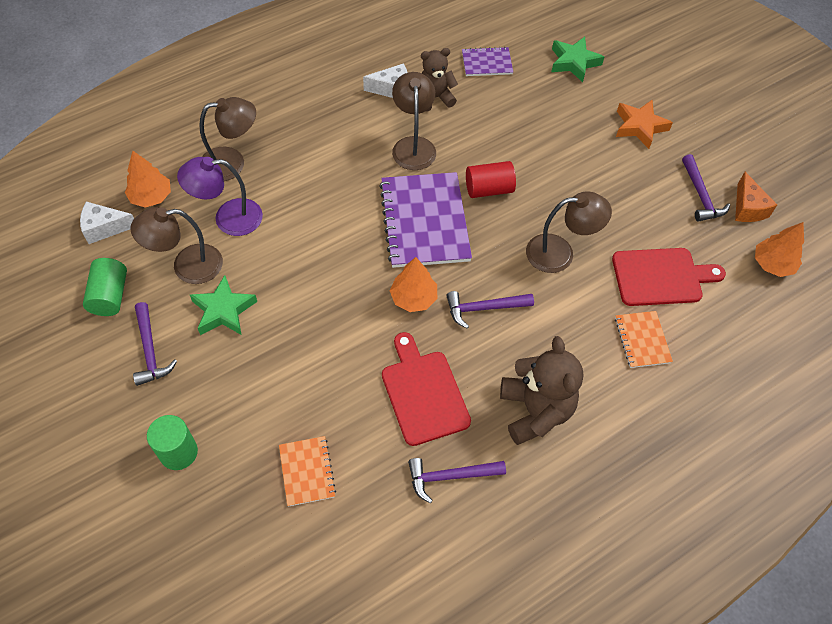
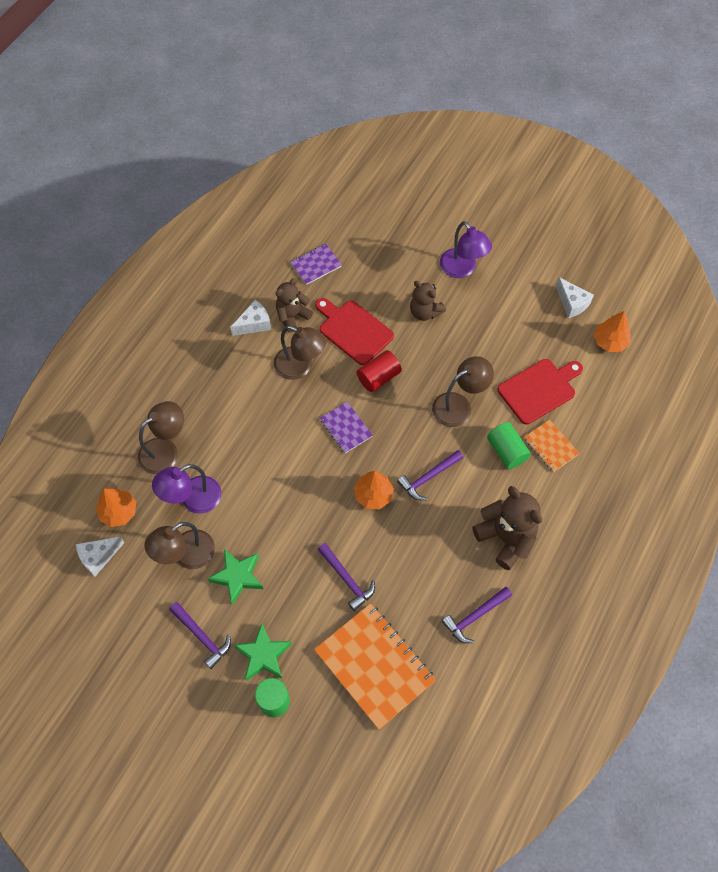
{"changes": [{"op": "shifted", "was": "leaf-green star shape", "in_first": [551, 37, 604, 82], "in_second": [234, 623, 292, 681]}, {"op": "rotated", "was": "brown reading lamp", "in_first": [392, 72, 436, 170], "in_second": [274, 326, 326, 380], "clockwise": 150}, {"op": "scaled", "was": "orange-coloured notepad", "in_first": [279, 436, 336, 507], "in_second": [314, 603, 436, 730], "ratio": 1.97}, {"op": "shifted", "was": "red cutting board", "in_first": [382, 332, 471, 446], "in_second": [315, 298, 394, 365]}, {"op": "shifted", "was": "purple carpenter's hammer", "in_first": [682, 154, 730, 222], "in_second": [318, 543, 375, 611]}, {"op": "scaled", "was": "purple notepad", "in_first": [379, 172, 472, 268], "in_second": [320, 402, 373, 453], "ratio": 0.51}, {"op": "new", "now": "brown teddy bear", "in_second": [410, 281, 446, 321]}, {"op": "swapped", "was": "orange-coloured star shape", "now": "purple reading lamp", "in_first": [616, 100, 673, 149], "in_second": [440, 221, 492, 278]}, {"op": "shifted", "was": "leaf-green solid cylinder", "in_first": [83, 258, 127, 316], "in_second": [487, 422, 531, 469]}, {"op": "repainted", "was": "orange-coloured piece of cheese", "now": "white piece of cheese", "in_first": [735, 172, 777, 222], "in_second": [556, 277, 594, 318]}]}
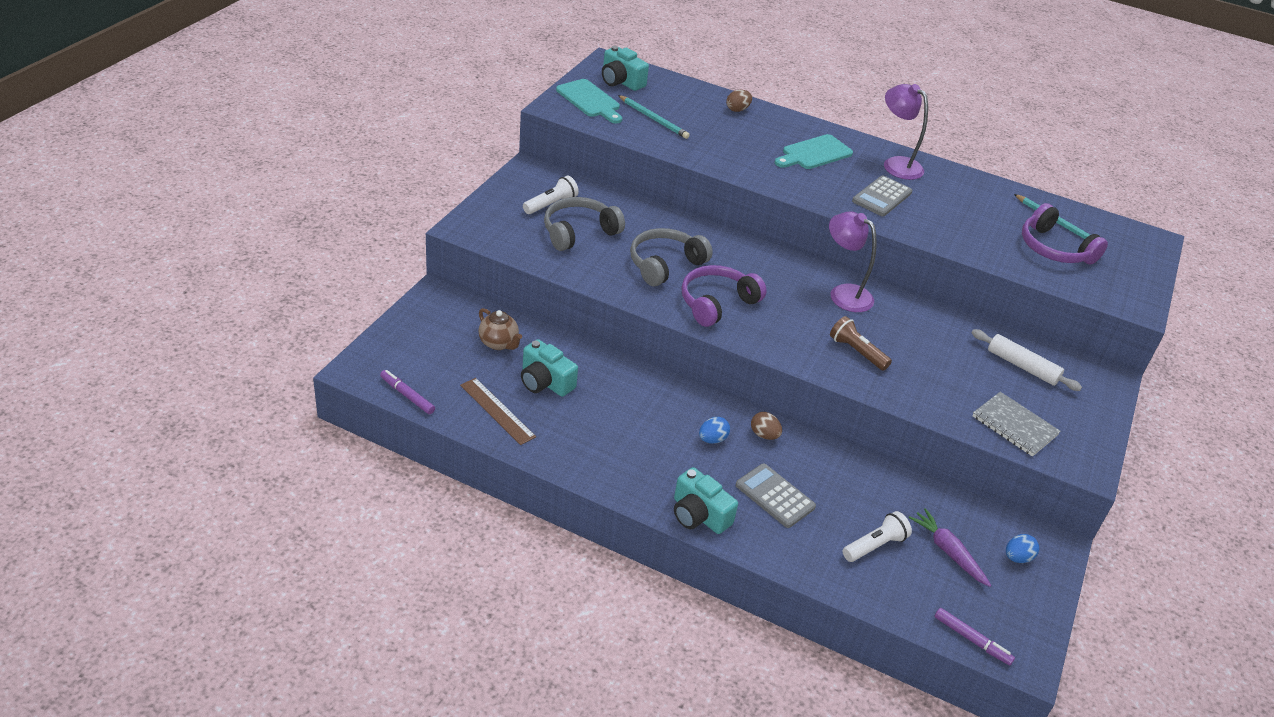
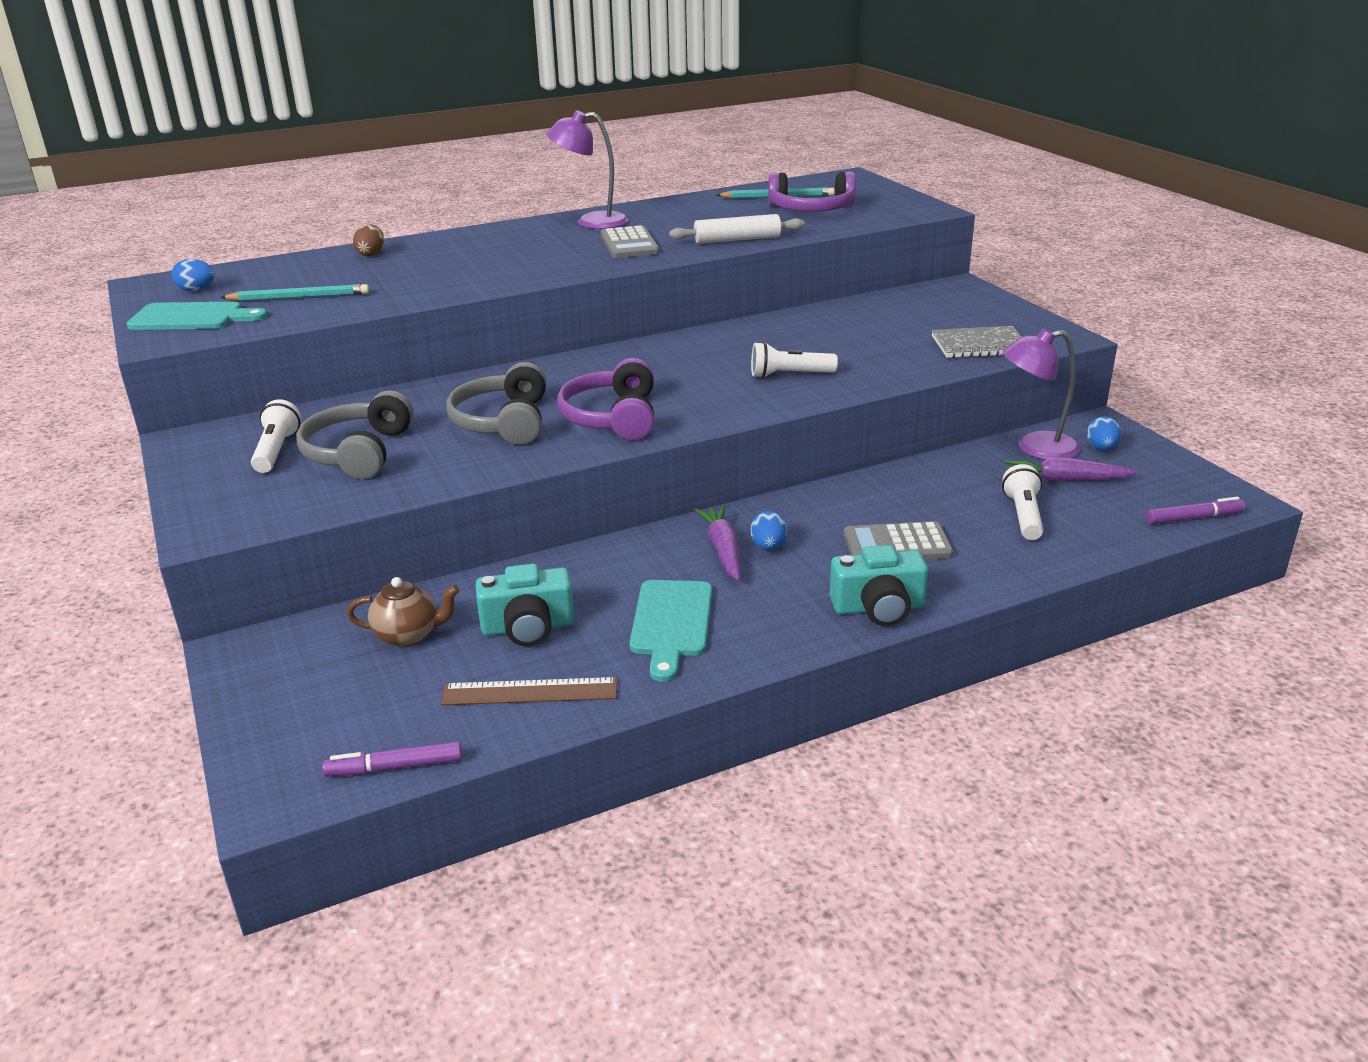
{"changes": [{"op": "swapped", "was": "teal camera", "now": "blue egg", "in_first": [602, 46, 649, 91], "in_second": [172, 259, 215, 291]}, {"op": "shifted", "was": "teal cutting board", "in_first": [775, 134, 853, 169], "in_second": [630, 580, 712, 682]}, {"op": "shifted", "was": "white pastry roller", "in_first": [971, 329, 1082, 391], "in_second": [669, 214, 805, 244]}, {"op": "new", "now": "purple carrot", "in_second": [694, 505, 740, 581]}, {"op": "repainted", "was": "brown torch", "now": "white torch", "in_first": [830, 316, 892, 371], "in_second": [751, 342, 838, 378]}, {"op": "shifted", "was": "purple reading lamp", "in_first": [829, 211, 877, 312], "in_second": [1003, 328, 1080, 460]}, {"op": "gone", "was": "brown egg", "in_first": [751, 412, 782, 440]}]}
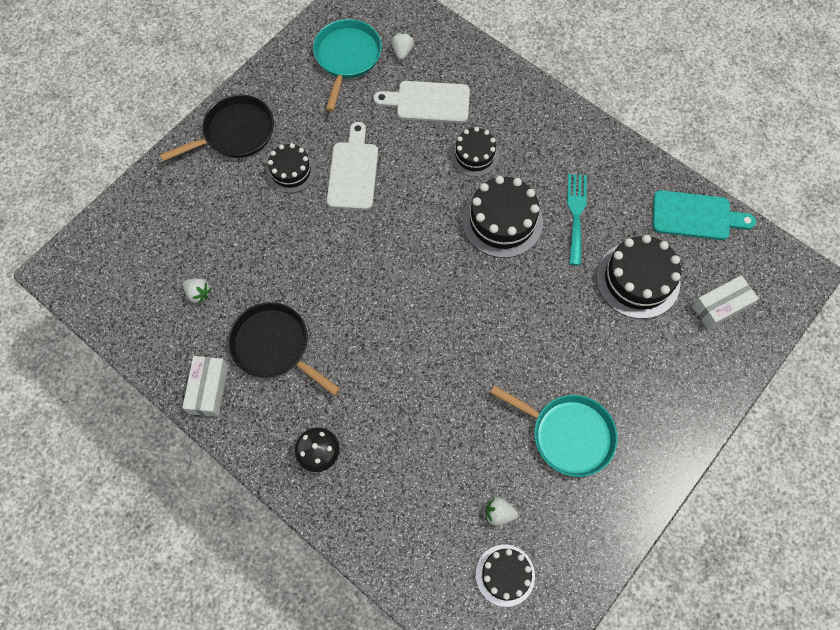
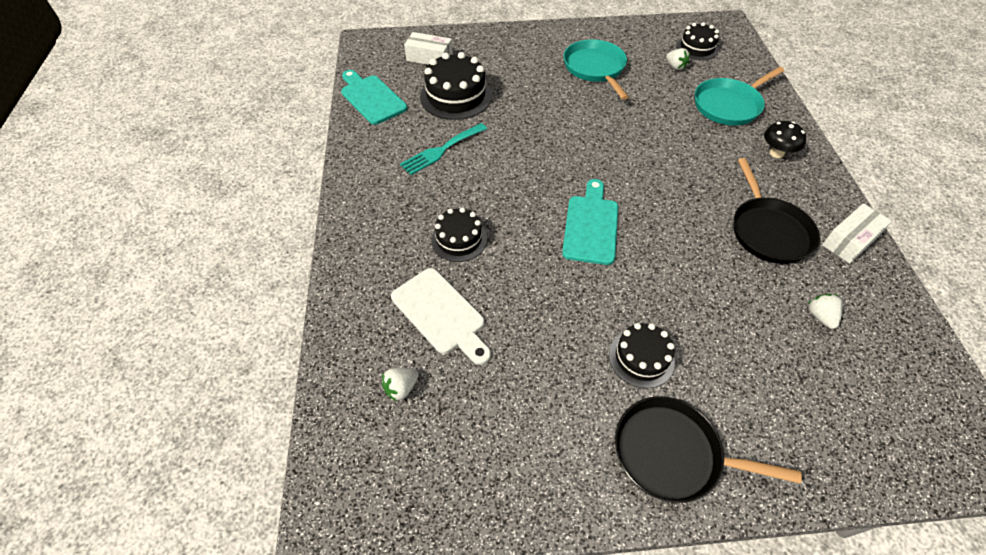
{"changes": [{"op": "new", "now": "teal cutting board", "in_second": [562, 179, 618, 265]}, {"op": "shifted", "was": "teal frying pan", "in_first": [313, 19, 382, 112], "in_second": [695, 67, 785, 125]}, {"op": "gone", "was": "white cutting board", "in_first": [327, 122, 378, 210]}, {"op": "gone", "was": "jet-black gateau", "in_first": [462, 176, 543, 258]}]}
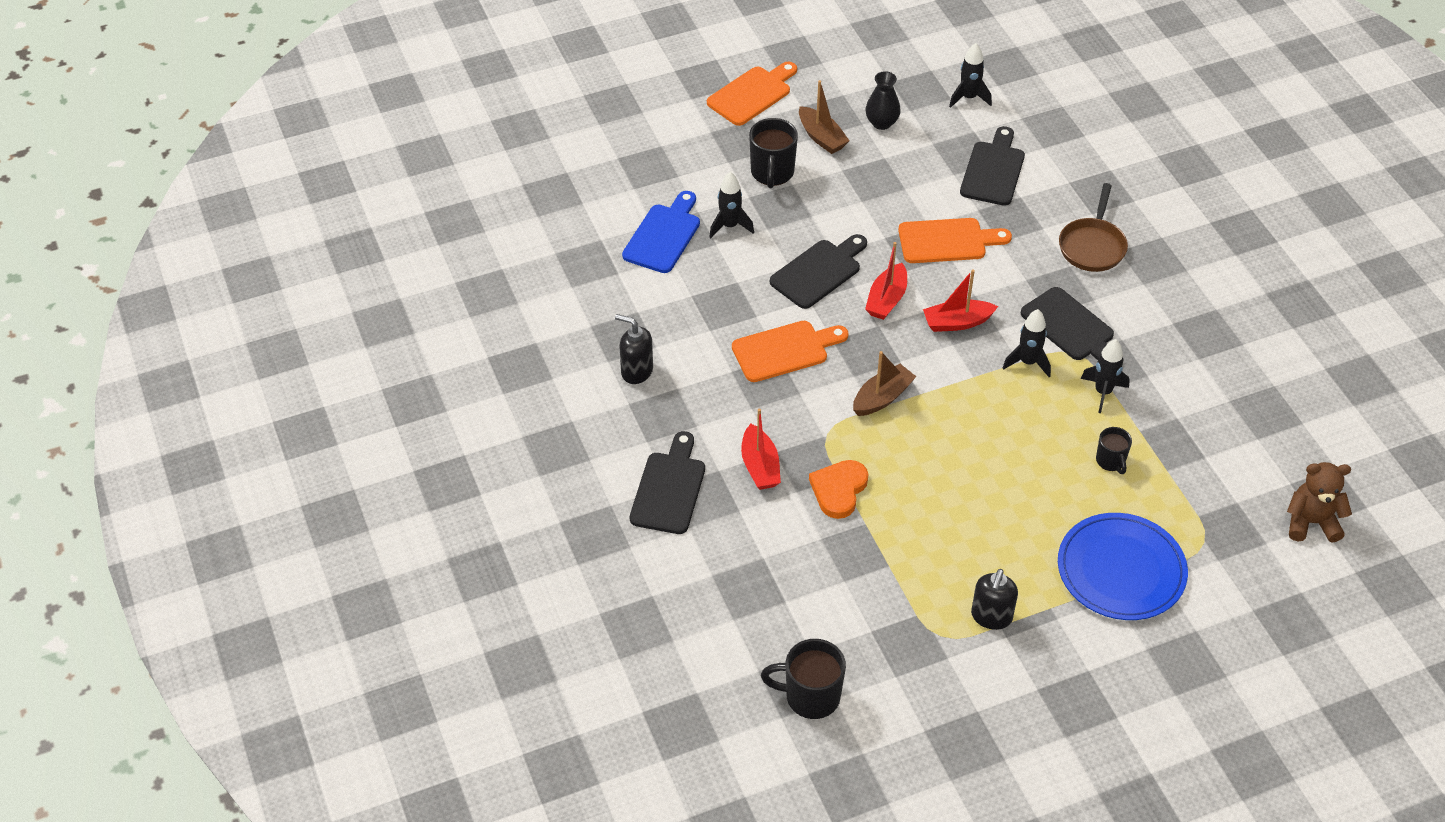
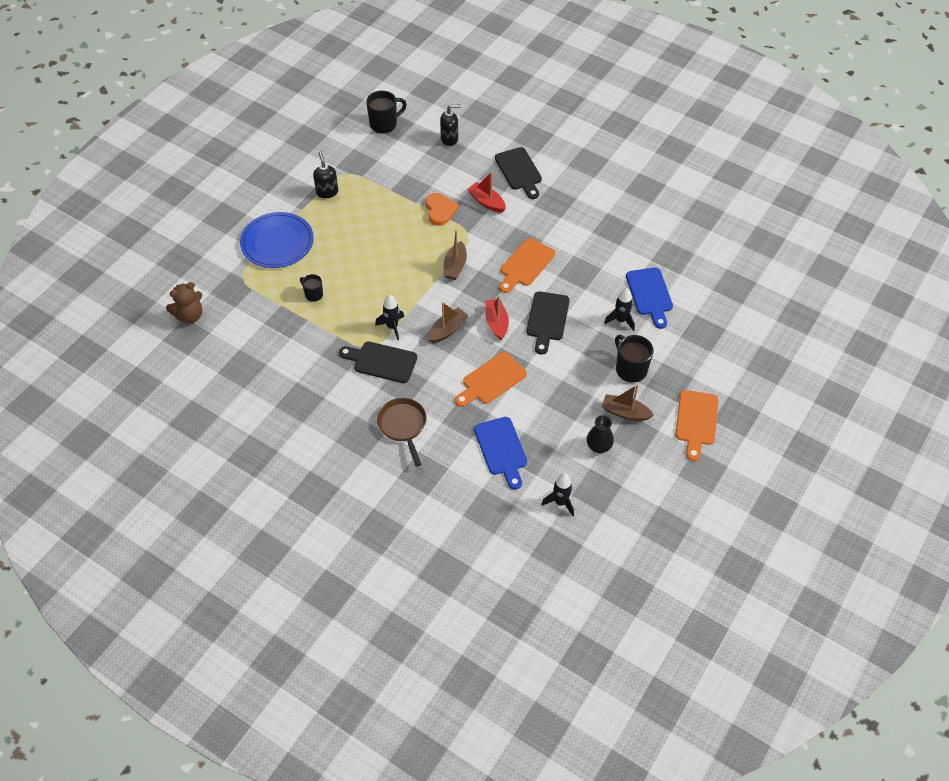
{"changes": [{"op": "repainted", "was": "red sailboat", "now": "brown sailboat", "in_first": [923, 269, 998, 332], "in_second": [428, 302, 469, 343]}, {"op": "shifted", "was": "jet-black soap dispenser", "in_first": [615, 314, 653, 384], "in_second": [440, 104, 461, 146]}, {"op": "repainted", "was": "jet-black cutting board", "now": "blue cutting board", "in_first": [960, 126, 1025, 206], "in_second": [474, 417, 527, 490]}, {"op": "gone", "was": "jet-black rocket", "in_first": [1081, 339, 1130, 413]}]}
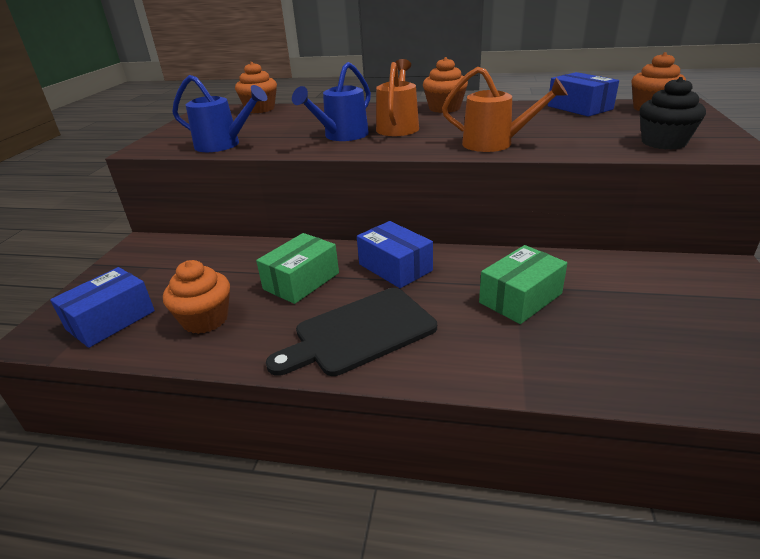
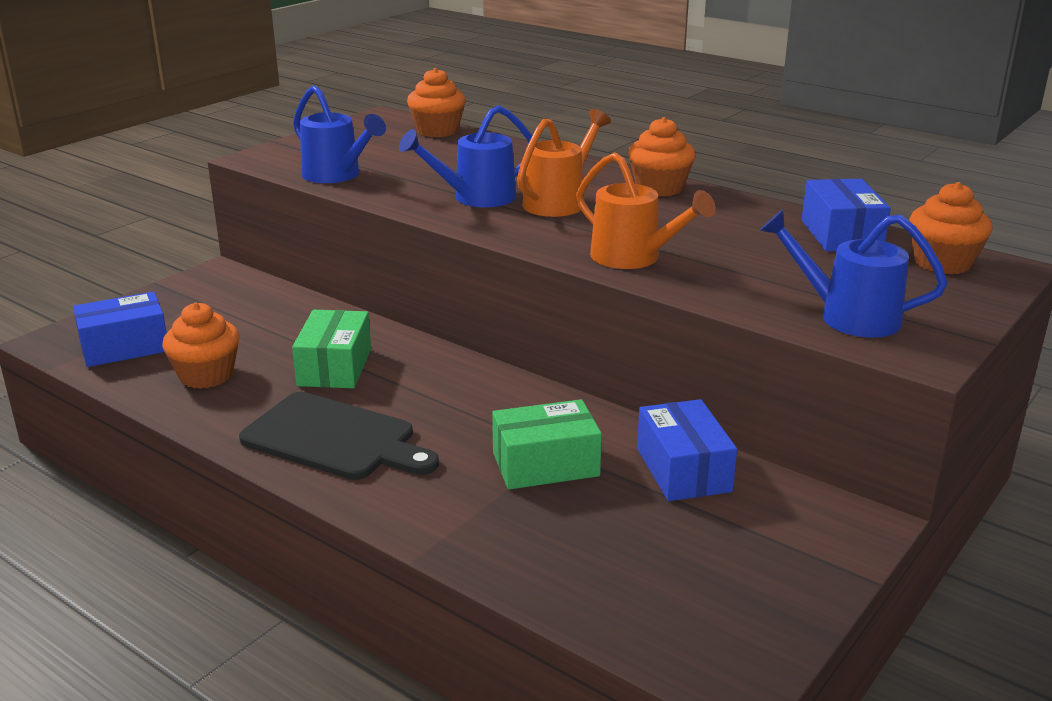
{"changes": [{"op": "rotated", "was": "jet-black cutting board", "in_first": [266, 288, 437, 376], "in_second": [239, 392, 439, 480], "clockwise": -150}, {"op": "rotated", "was": "leaf-green parcel", "in_first": [256, 233, 339, 304], "in_second": [292, 310, 371, 388], "clockwise": -60}, {"op": "shifted", "was": "blue parcel", "in_first": [357, 221, 433, 288], "in_second": [637, 399, 737, 501]}, {"op": "swapped", "was": "jet-black fairy cake", "now": "blue watering pot", "in_first": [640, 77, 706, 150], "in_second": [760, 209, 948, 338]}]}
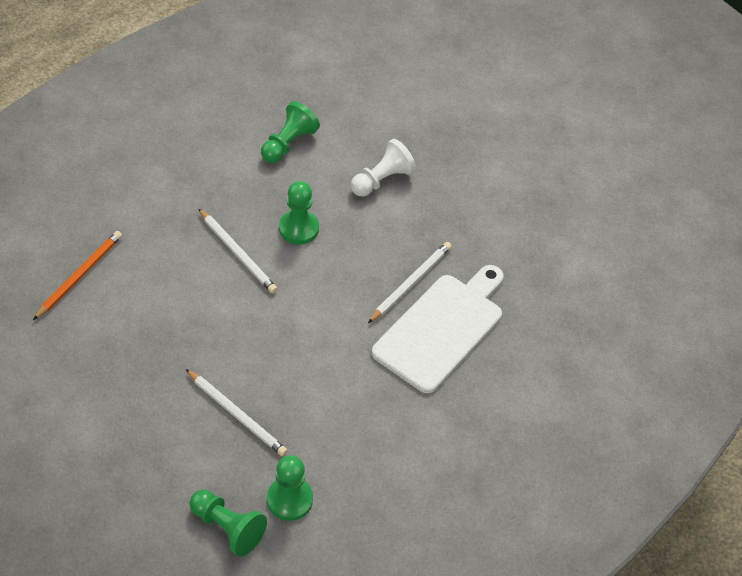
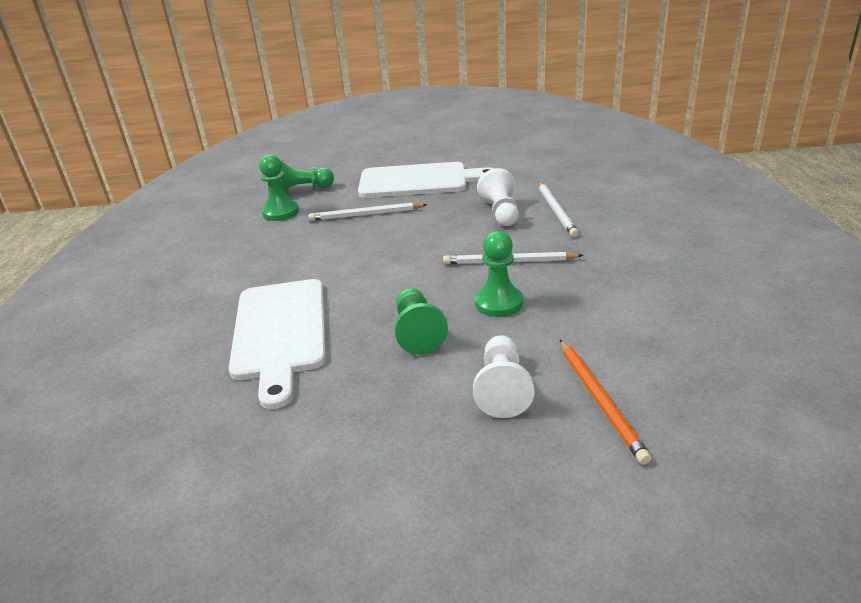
{"changes": [{"op": "new", "now": "white cutting board", "in_second": [358, 162, 495, 198]}, {"op": "shifted", "was": "leaf-green chess pawn", "in_first": [261, 101, 320, 163], "in_second": [394, 288, 448, 355]}, {"op": "new", "now": "white chess pawn", "in_second": [477, 168, 519, 226]}, {"op": "shifted", "was": "white lead pencil", "in_first": [368, 242, 452, 323], "in_second": [538, 182, 579, 237]}, {"op": "shifted", "was": "orange-coloured lead pencil", "in_first": [33, 231, 122, 320], "in_second": [560, 340, 651, 464]}]}
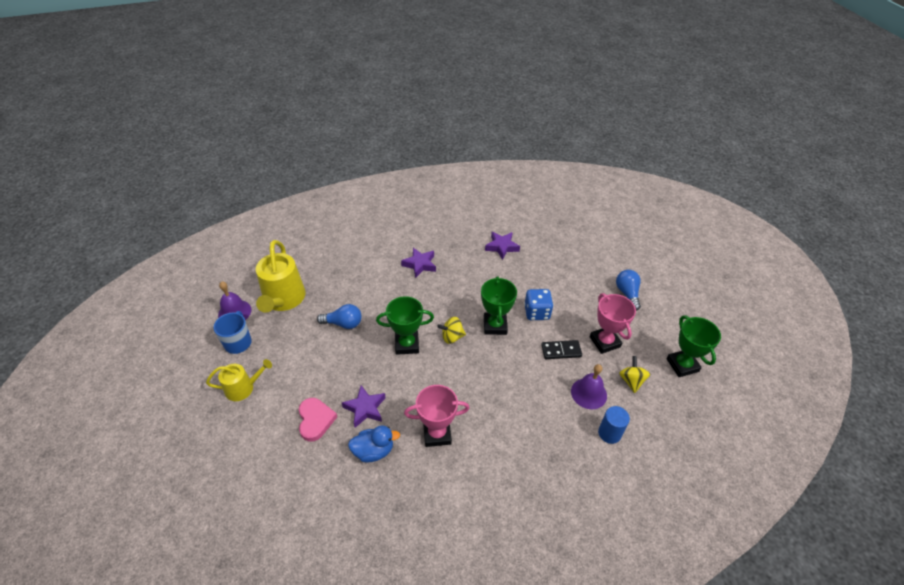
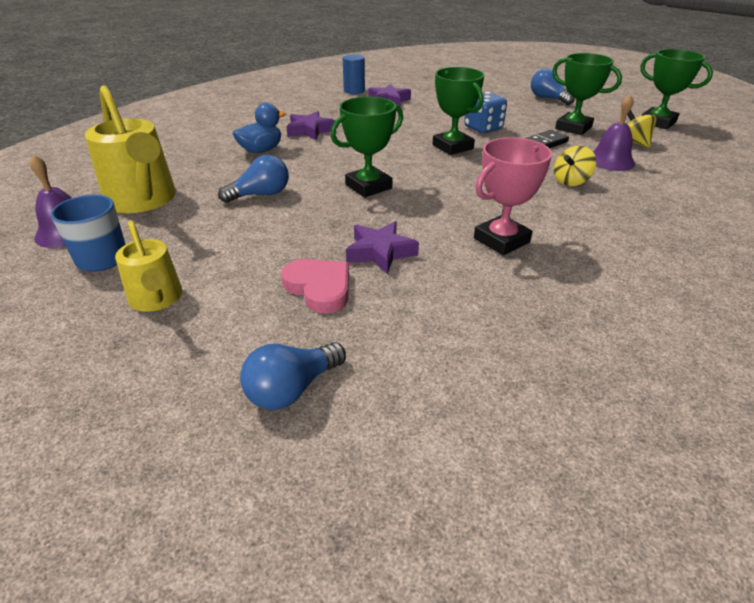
{"changes": [{"op": "rotated", "was": "bright yellow watering pot", "in_first": [206, 359, 272, 401], "in_second": [115, 220, 182, 312], "clockwise": 105}, {"op": "shifted", "was": "blue rubber duck", "in_first": [348, 426, 400, 462], "in_second": [233, 103, 286, 153]}, {"op": "new", "now": "blue bulb", "in_second": [240, 342, 346, 410]}, {"op": "shifted", "was": "blue solid cylinder", "in_first": [598, 406, 630, 444], "in_second": [343, 54, 365, 94]}, {"op": "repainted", "was": "rose-pink award cup", "now": "leaf-green award cup", "in_first": [590, 293, 636, 354], "in_second": [552, 53, 622, 135]}, {"op": "shifted", "was": "bright yellow toy top", "in_first": [437, 317, 466, 344], "in_second": [554, 146, 596, 186]}]}
